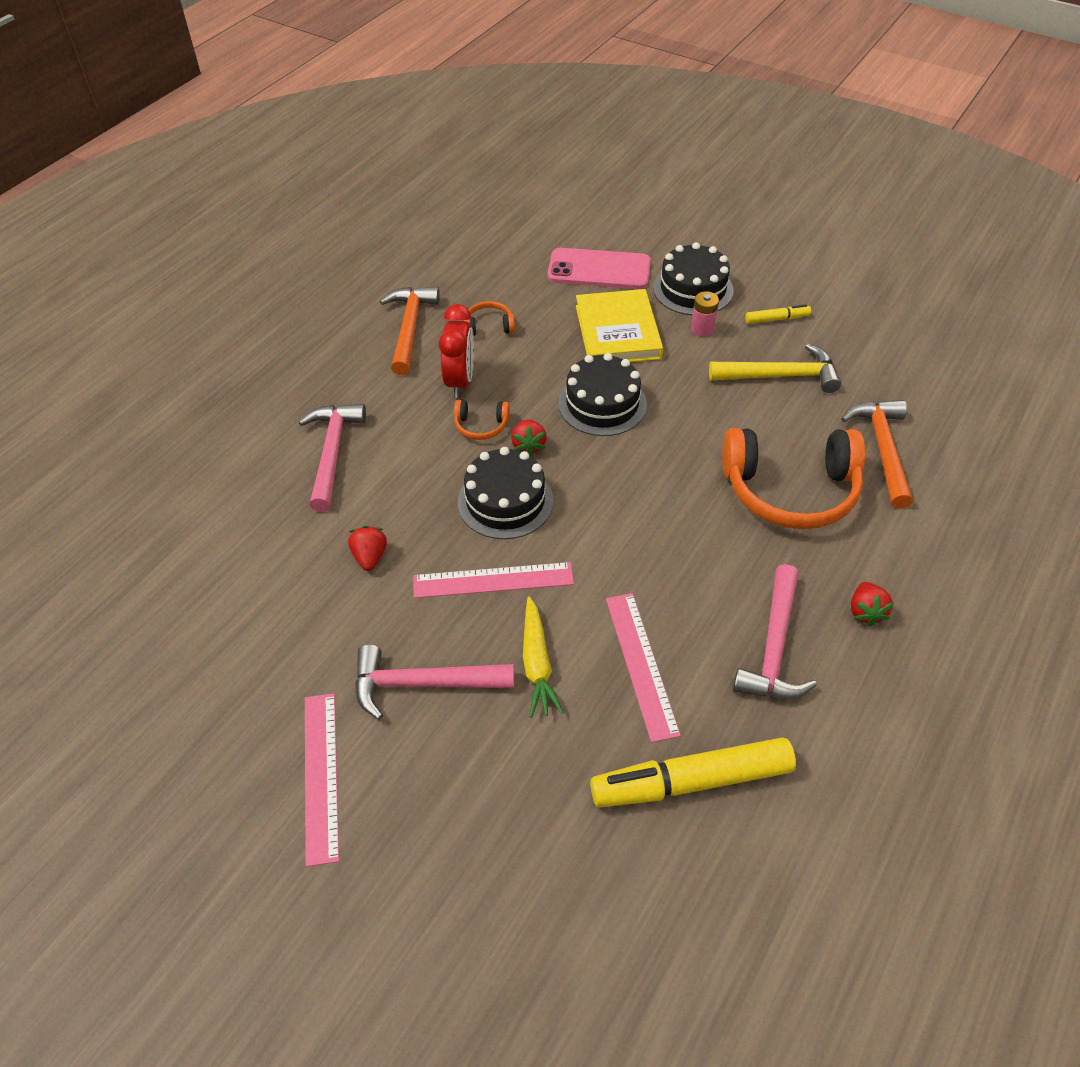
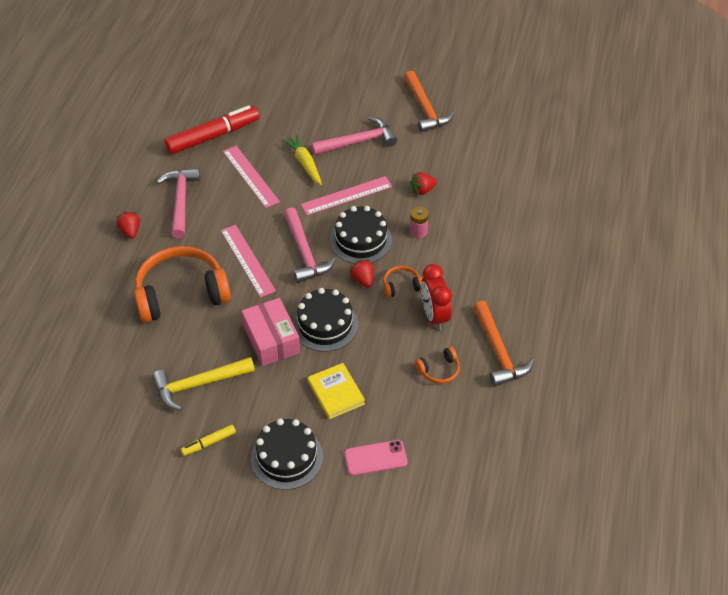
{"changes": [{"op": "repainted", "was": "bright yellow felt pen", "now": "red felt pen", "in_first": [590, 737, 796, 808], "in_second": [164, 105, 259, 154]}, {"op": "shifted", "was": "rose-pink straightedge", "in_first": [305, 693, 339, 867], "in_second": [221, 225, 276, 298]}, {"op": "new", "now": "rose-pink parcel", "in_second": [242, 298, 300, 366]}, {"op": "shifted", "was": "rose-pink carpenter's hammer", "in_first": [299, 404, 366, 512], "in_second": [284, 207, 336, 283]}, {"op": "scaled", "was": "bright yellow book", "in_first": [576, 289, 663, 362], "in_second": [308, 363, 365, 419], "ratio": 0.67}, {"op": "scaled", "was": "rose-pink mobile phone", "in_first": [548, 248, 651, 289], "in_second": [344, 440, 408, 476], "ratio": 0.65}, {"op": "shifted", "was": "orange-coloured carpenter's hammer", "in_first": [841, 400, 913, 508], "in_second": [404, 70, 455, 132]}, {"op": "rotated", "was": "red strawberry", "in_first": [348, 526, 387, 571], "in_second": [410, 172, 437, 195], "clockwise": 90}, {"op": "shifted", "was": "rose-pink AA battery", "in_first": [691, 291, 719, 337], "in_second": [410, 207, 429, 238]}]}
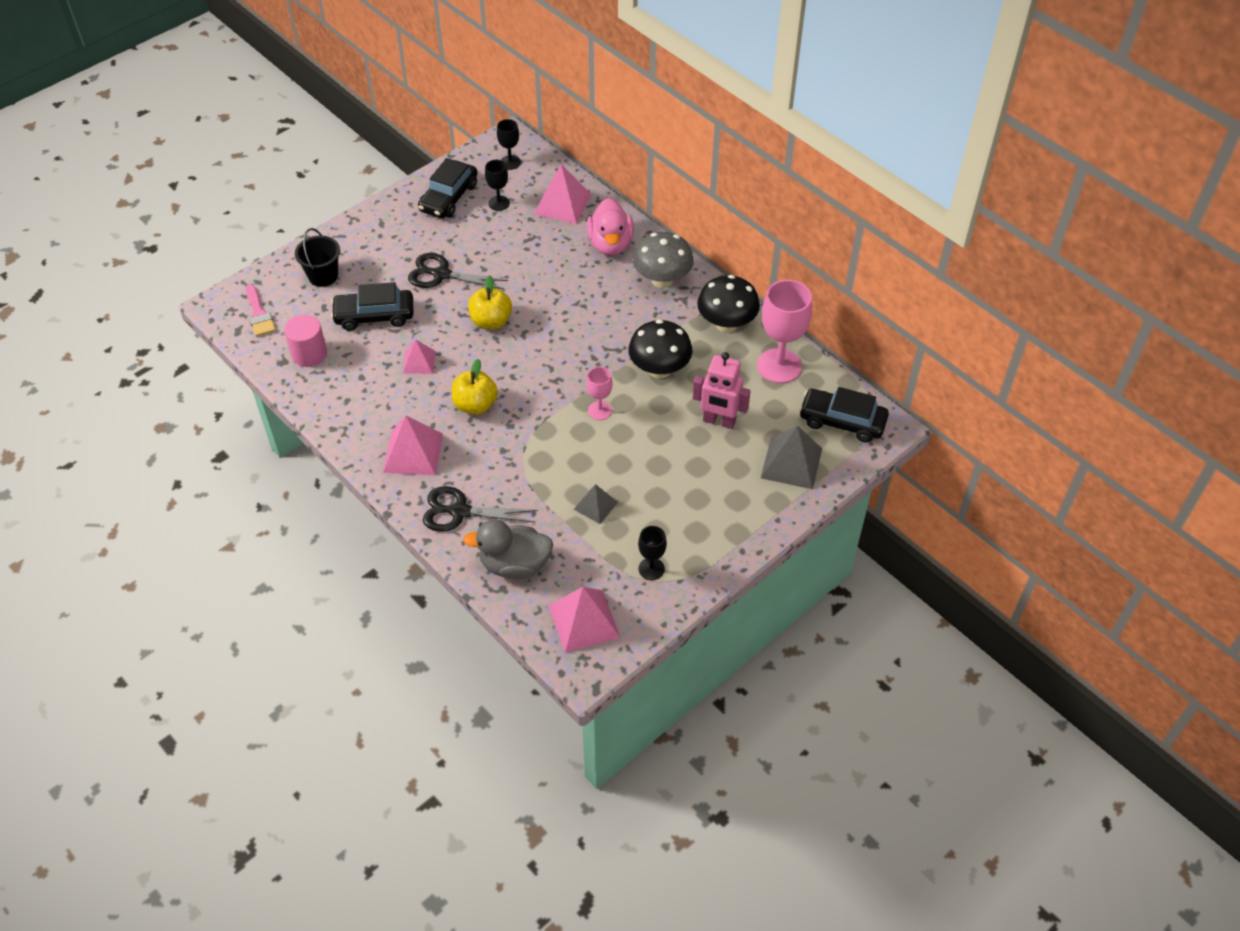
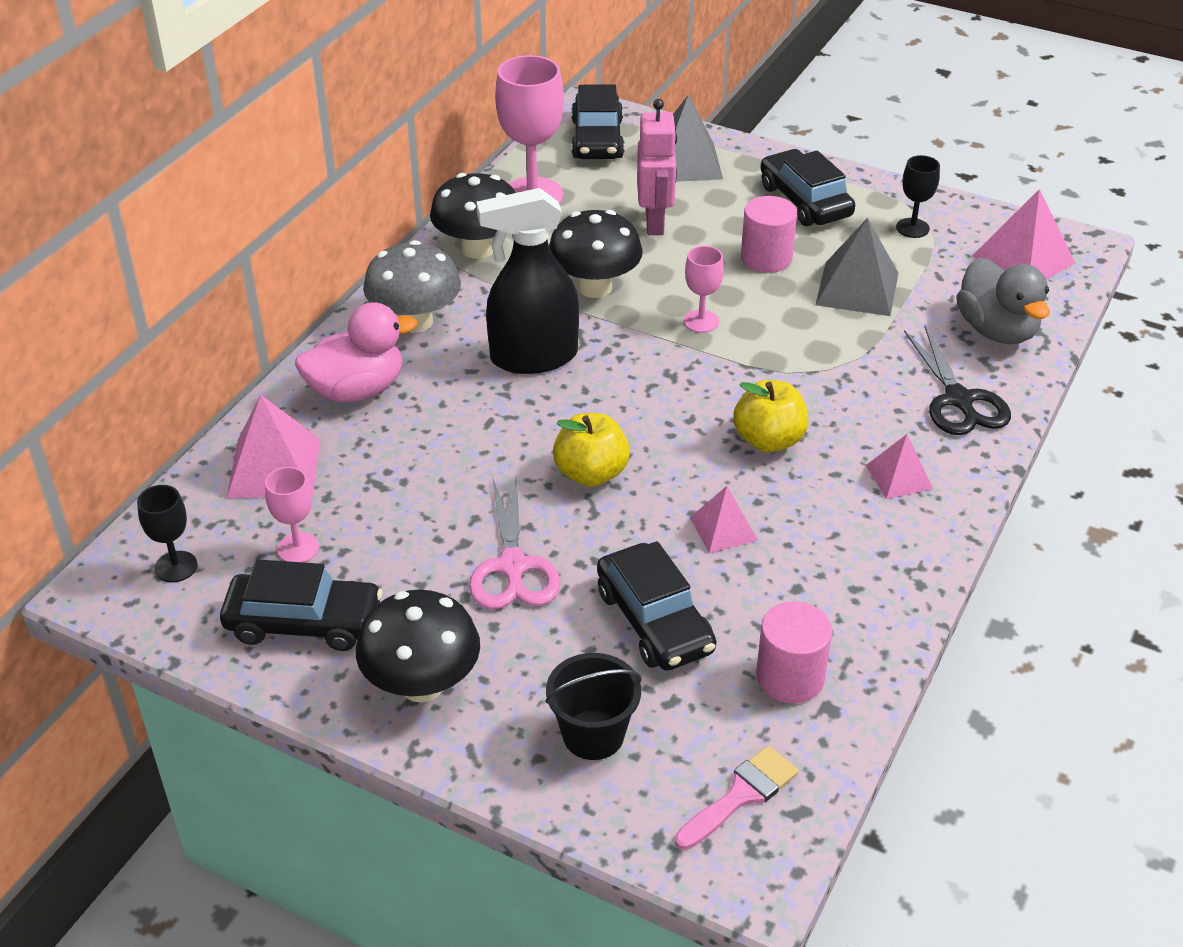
{"changes": [{"op": "repainted", "was": "jet-black goblet", "now": "rose-pink goblet", "in_first": [485, 160, 510, 211], "in_second": [265, 467, 319, 563]}, {"op": "new", "now": "jet-black mushroom", "in_second": [356, 590, 480, 703]}, {"op": "repainted", "was": "jet-black pair of scissors", "now": "rose-pink pair of scissors", "in_first": [408, 253, 509, 290], "in_second": [469, 473, 560, 609]}, {"op": "new", "now": "jet-black sprayer", "in_second": [476, 188, 579, 374]}, {"op": "new", "now": "rose-pink solid cylinder", "in_second": [741, 196, 797, 273]}, {"op": "new", "now": "jet-black automobile", "in_second": [760, 149, 855, 226]}, {"op": "scaled", "was": "ash-grey pyramid shape", "in_first": [574, 484, 618, 524], "in_second": [815, 218, 898, 316], "ratio": 1.67}, {"op": "scaled", "was": "rose-pink pyramid shape", "in_first": [383, 416, 443, 475], "in_second": [866, 434, 933, 499], "ratio": 0.6}]}
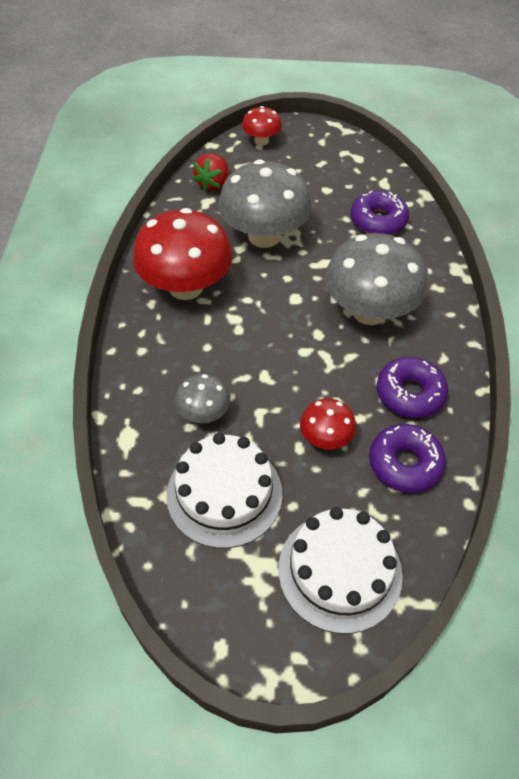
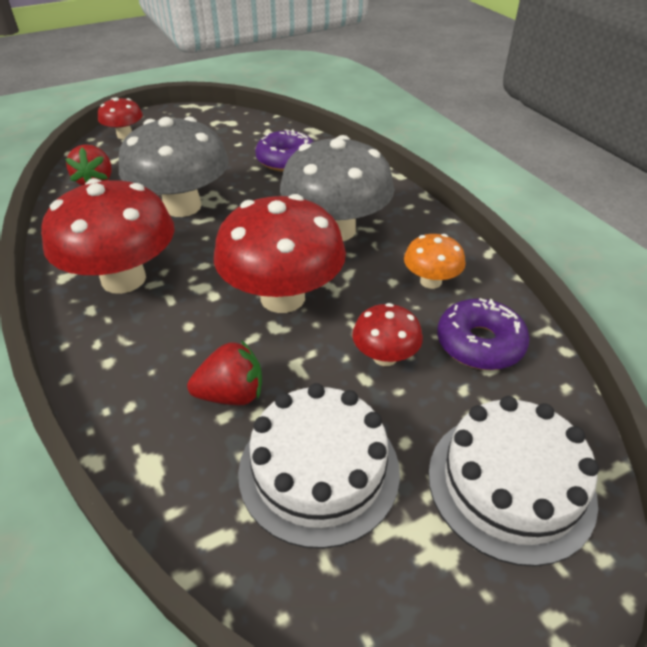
{"changes": [{"op": "swapped", "was": "ash-grey mushroom", "now": "red strawberry", "in_first": [175, 374, 230, 423], "in_second": [187, 340, 262, 406]}, {"op": "new", "now": "red mushroom", "in_second": [214, 194, 346, 313]}, {"op": "swapped", "was": "purple donut", "now": "orange-coloured mushroom", "in_first": [377, 357, 448, 418], "in_second": [404, 234, 465, 289]}]}
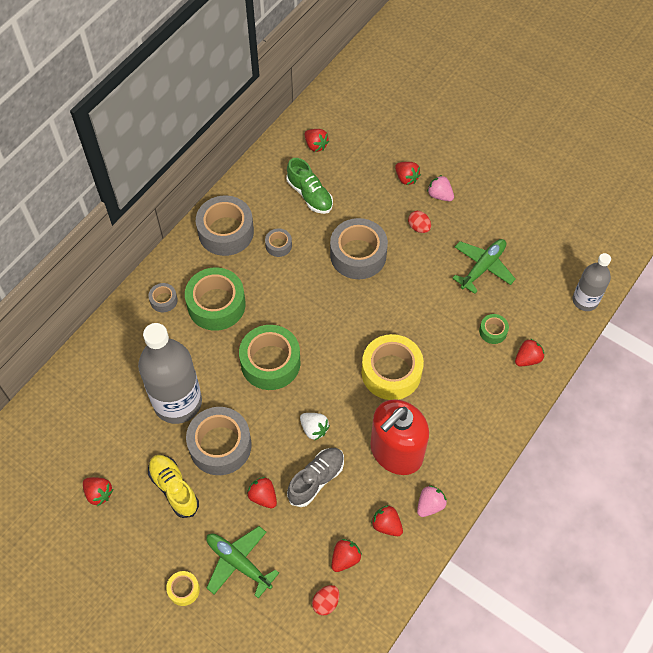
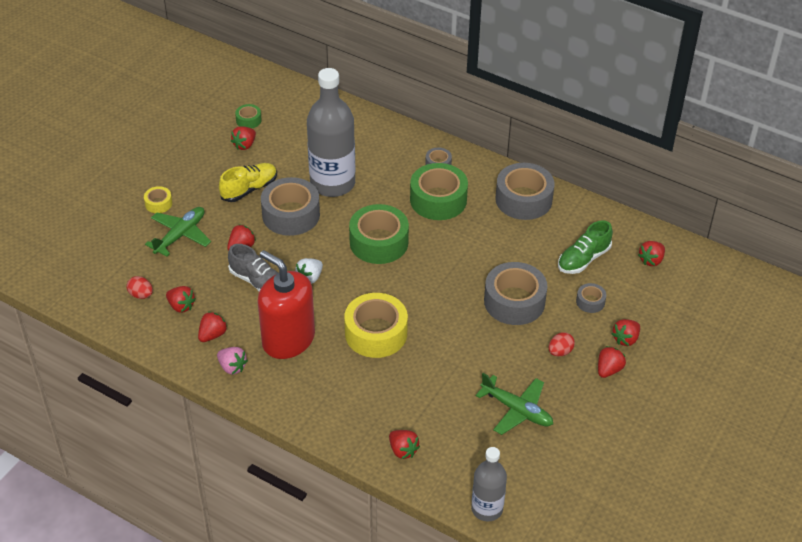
{"changes": [{"op": "shifted", "was": "leaf-green tape", "in_first": [479, 314, 509, 344], "in_second": [235, 104, 262, 128]}, {"op": "shifted", "was": "ash-grey tape", "in_first": [265, 229, 292, 257], "in_second": [576, 283, 606, 313]}, {"op": "repainted", "was": "rose-pink strawberry", "now": "red strawberry", "in_first": [427, 175, 454, 201], "in_second": [598, 346, 626, 378]}]}
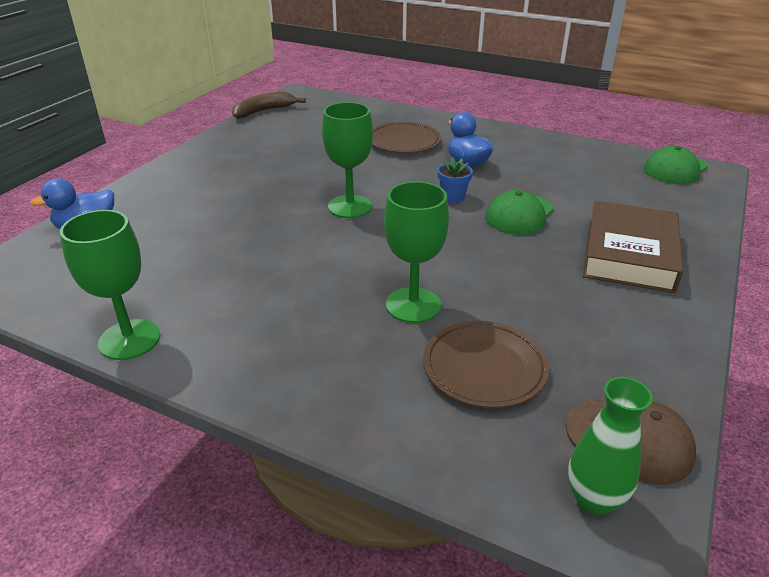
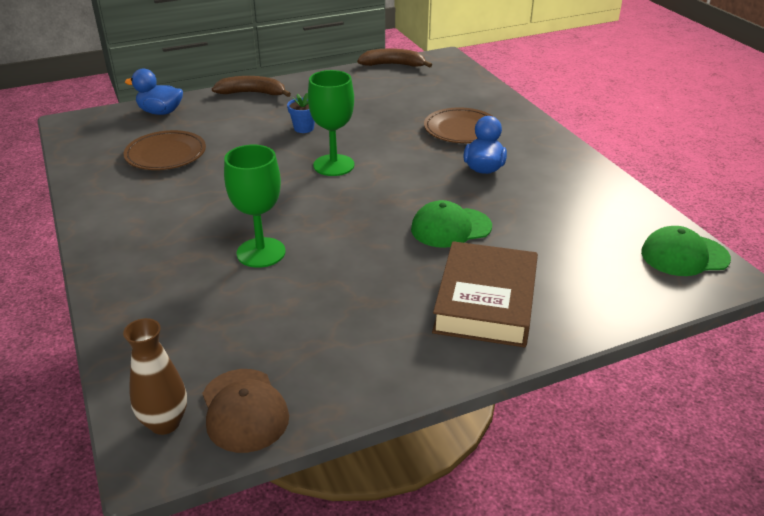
{"changes": [{"op": "repainted", "was": "leaf-green vase", "now": "brown vase", "in_first": [568, 377, 653, 516], "in_second": [123, 318, 187, 435]}, {"op": "shifted", "was": "brown flat dish", "in_first": [423, 321, 549, 408], "in_second": [124, 130, 206, 170]}, {"op": "new", "now": "brown toy banana", "in_second": [212, 76, 291, 97]}, {"op": "shifted", "was": "blue potted plant", "in_first": [437, 157, 473, 203], "in_second": [287, 93, 315, 133]}, {"op": "rotated", "was": "brown book", "in_first": [583, 201, 683, 293], "in_second": [432, 241, 538, 347], "clockwise": -45}, {"op": "gone", "was": "leaf-green goblet", "in_first": [60, 210, 160, 360]}]}
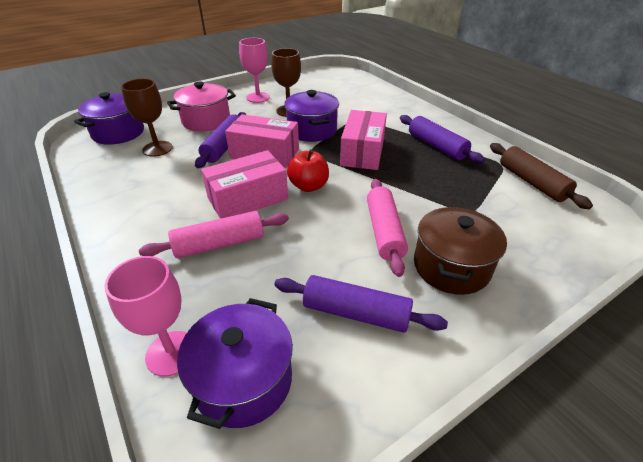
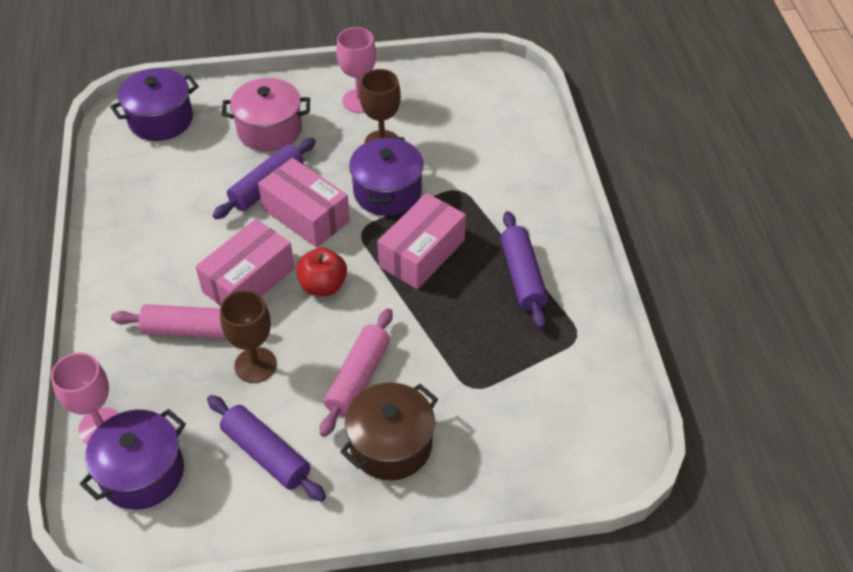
{"changes": [{"op": "rotated", "was": "rose-pink parcel", "in_first": [201, 150, 288, 219], "in_second": [195, 219, 295, 306], "clockwise": -45}, {"op": "shifted", "was": "brown goblet", "in_first": [121, 79, 173, 157], "in_second": [220, 290, 277, 383]}, {"op": "gone", "was": "brown pastry roller", "in_first": [490, 143, 593, 209]}]}
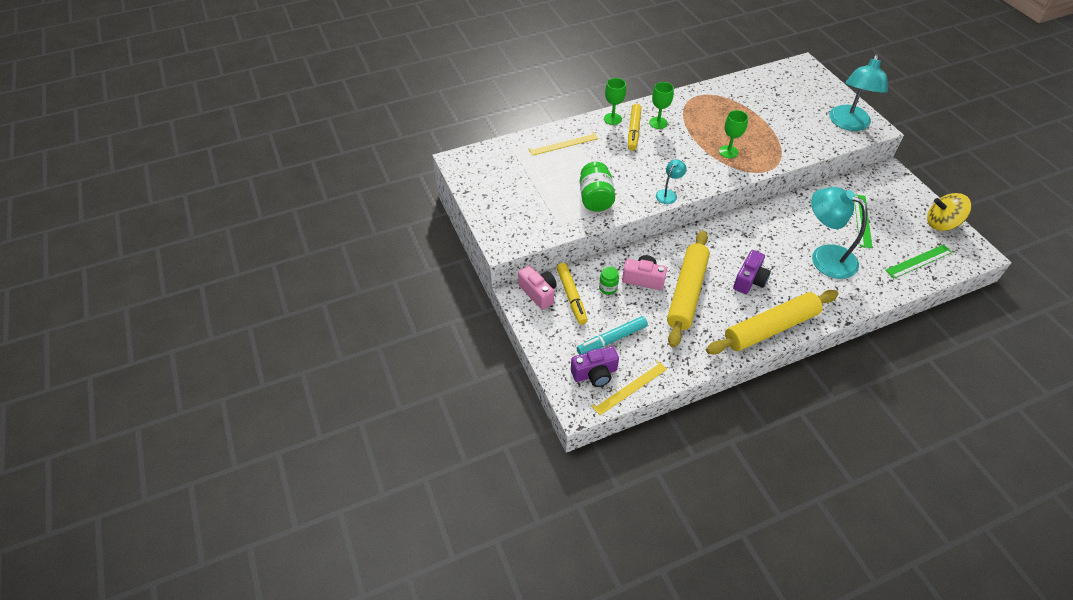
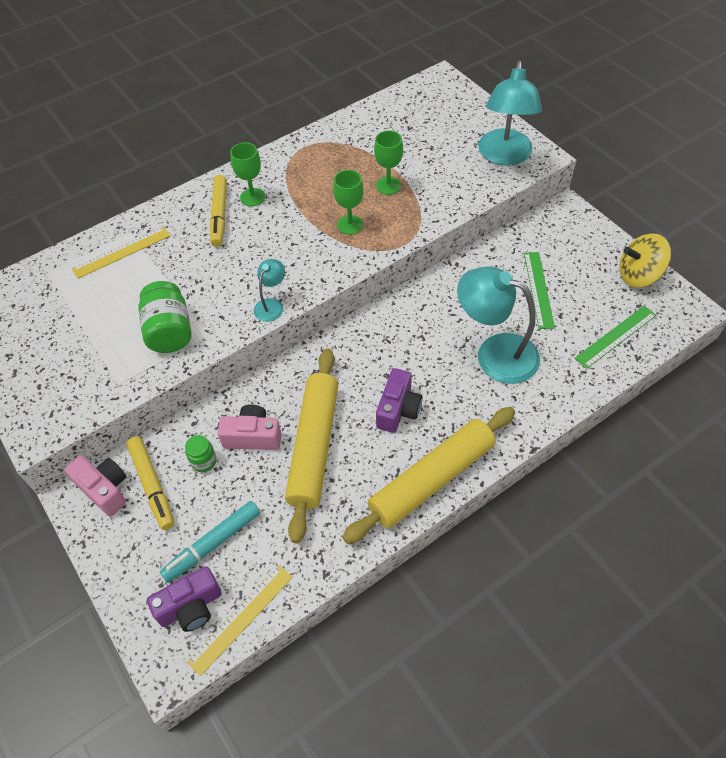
{"changes": [{"op": "shifted", "was": "leaf-green goblet", "in_first": [604, 78, 626, 125], "in_second": [374, 130, 403, 195]}]}
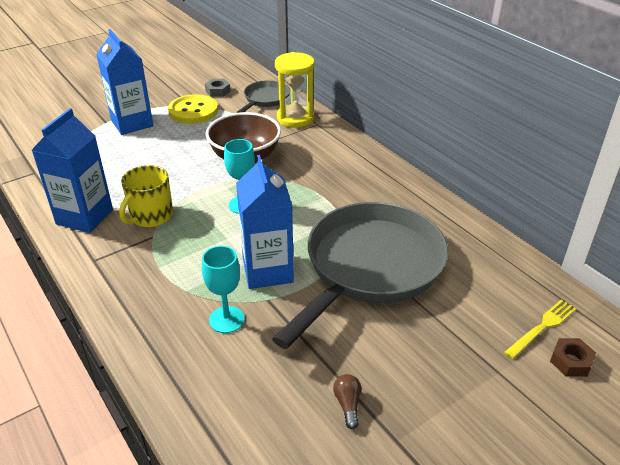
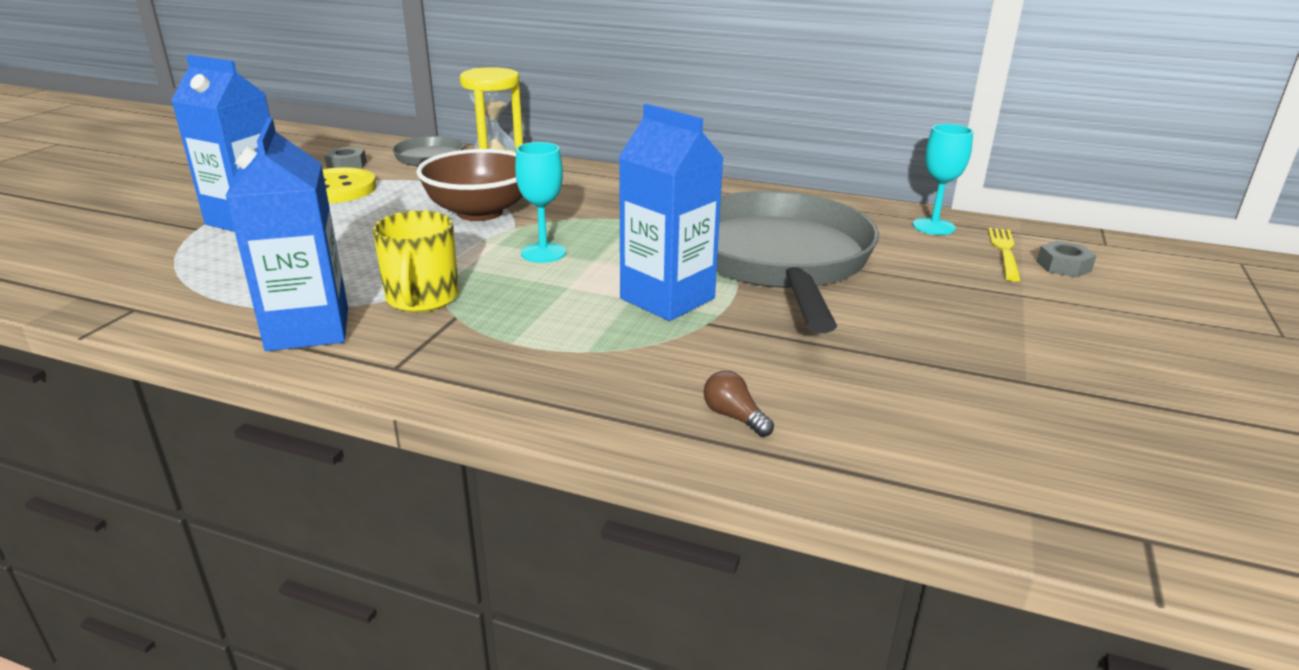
{"changes": [{"op": "shifted", "was": "brown bulb", "in_first": [333, 374, 361, 429], "in_second": [704, 371, 774, 437]}, {"op": "shifted", "was": "teal goblet", "in_first": [202, 246, 245, 333], "in_second": [913, 124, 973, 235]}, {"op": "repainted", "was": "brown hex nut", "now": "ash-grey hex nut", "in_first": [550, 338, 596, 377], "in_second": [1037, 240, 1096, 278]}]}
